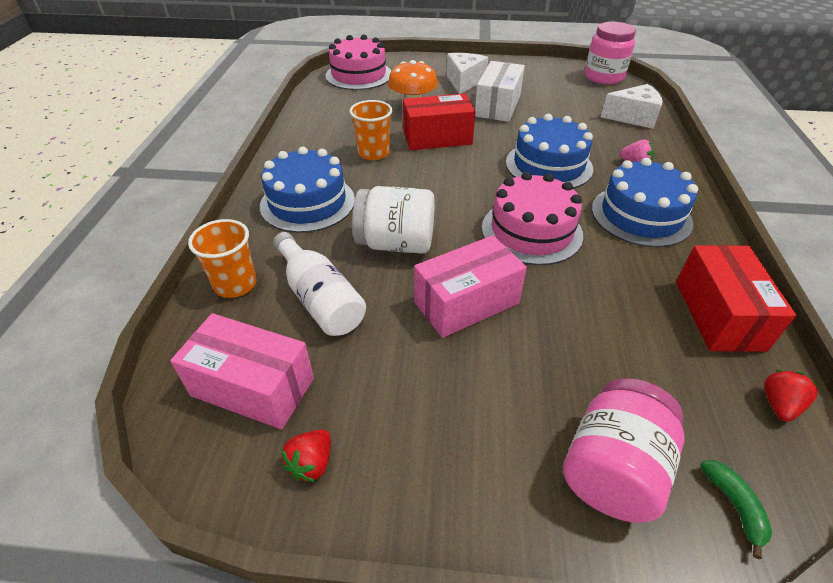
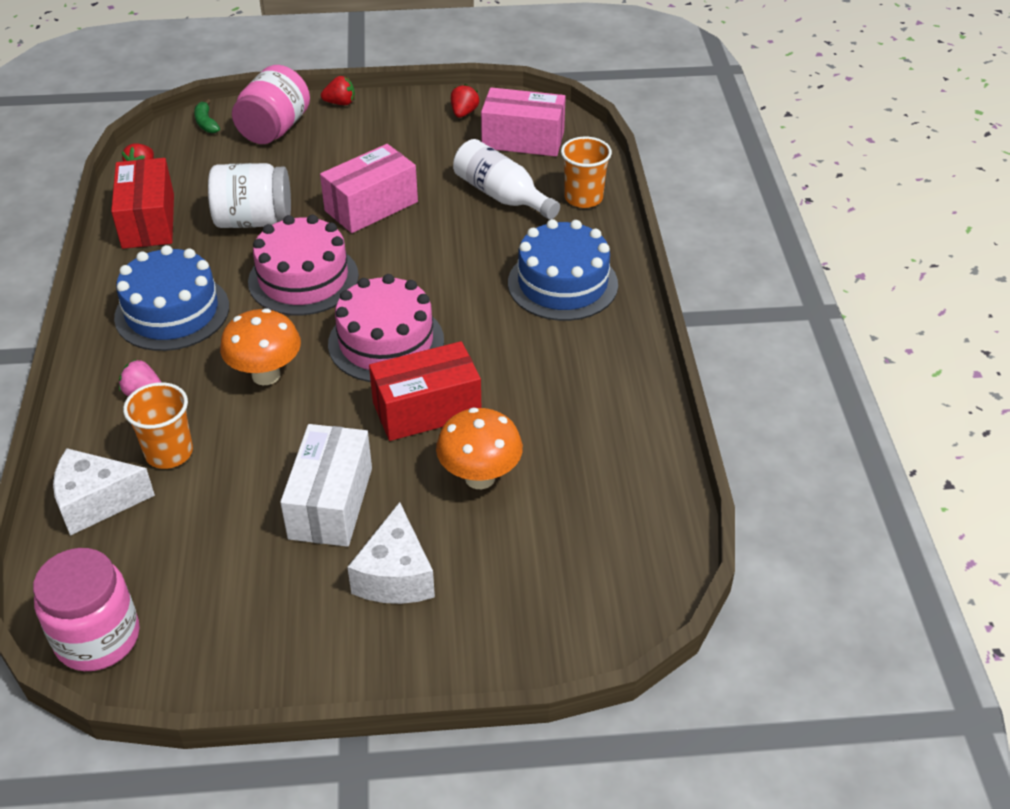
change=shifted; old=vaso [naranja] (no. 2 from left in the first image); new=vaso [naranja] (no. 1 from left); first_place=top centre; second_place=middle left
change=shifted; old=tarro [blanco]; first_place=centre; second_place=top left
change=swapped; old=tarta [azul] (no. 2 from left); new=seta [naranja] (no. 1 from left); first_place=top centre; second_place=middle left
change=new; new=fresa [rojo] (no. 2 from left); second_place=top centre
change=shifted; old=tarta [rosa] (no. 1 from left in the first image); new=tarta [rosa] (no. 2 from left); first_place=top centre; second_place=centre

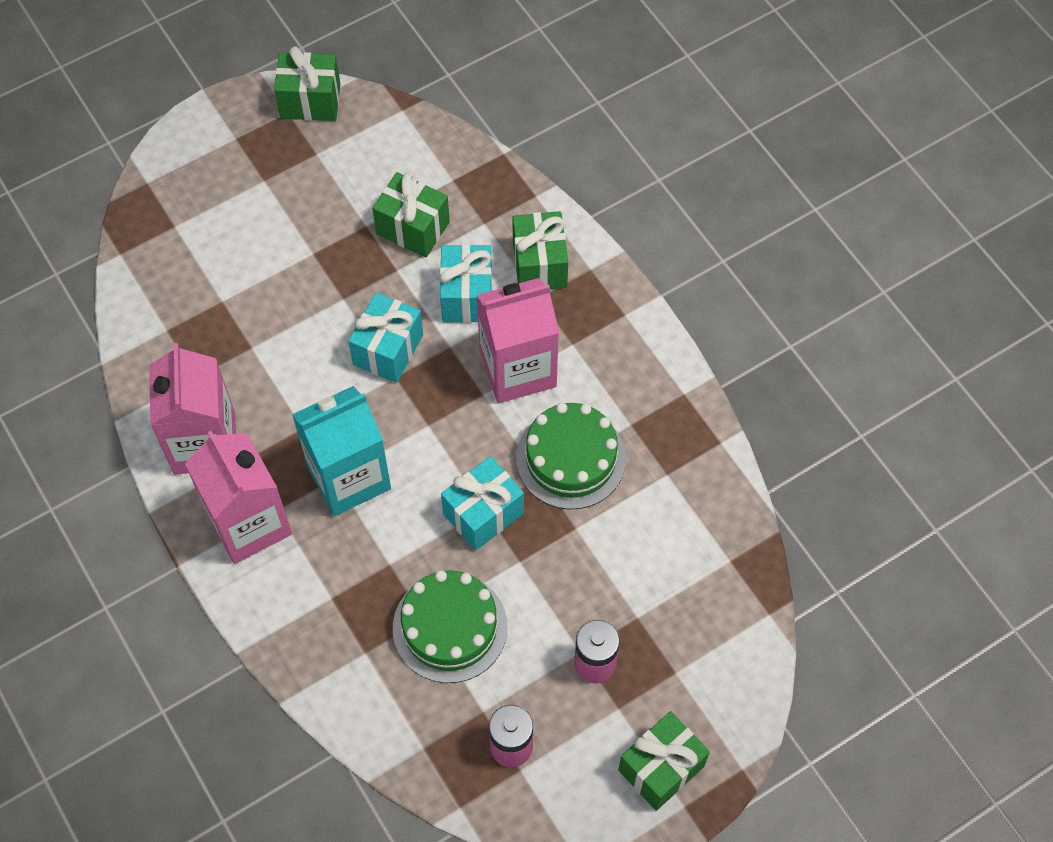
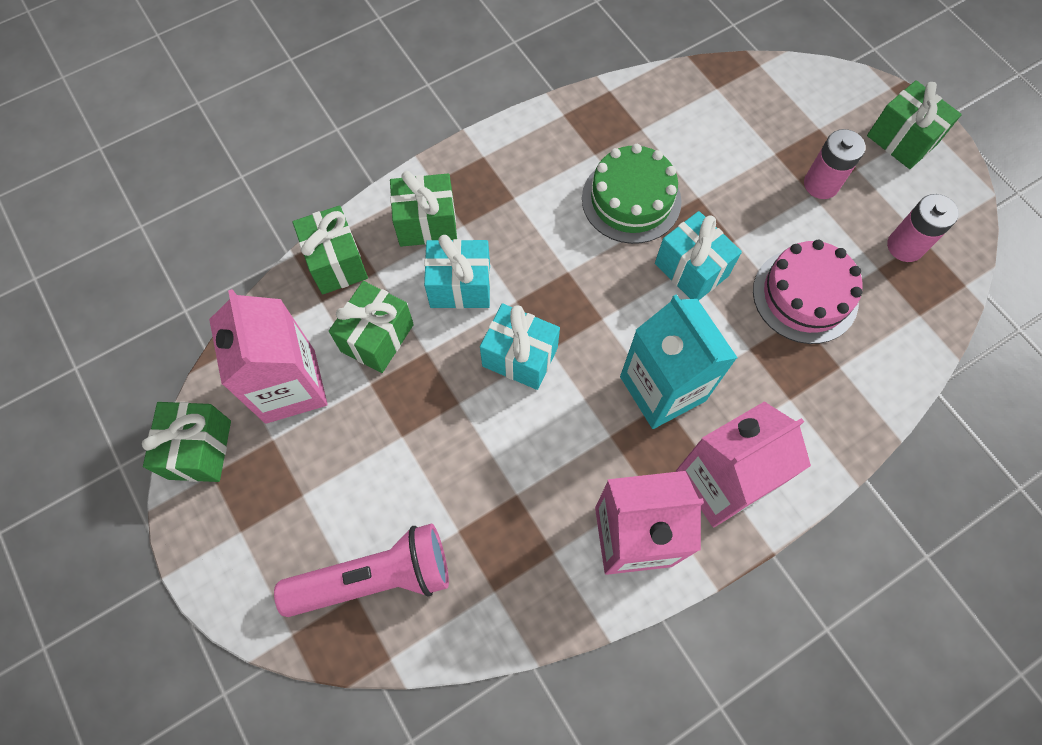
change=shifted; old=cartón de leche [rosa] (no. 3 from left in the first image); new=cartón de leche [rosa] (no. 1 from left); first_place=centre; second_place=middle left
change=new; new=lámpara de mano [rosa]; second_place=bottom centre
change=new; new=regalo [verde] (no. 2 from left); second_place=middle left
change=repainted; old=tarta [verde] (no. 1 from left); new=tarta [rosa]; first_place=bottom centre; second_place=middle right

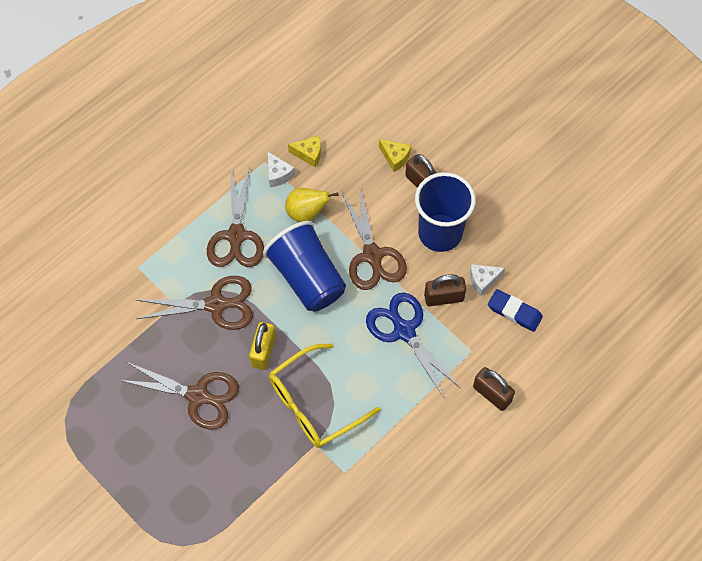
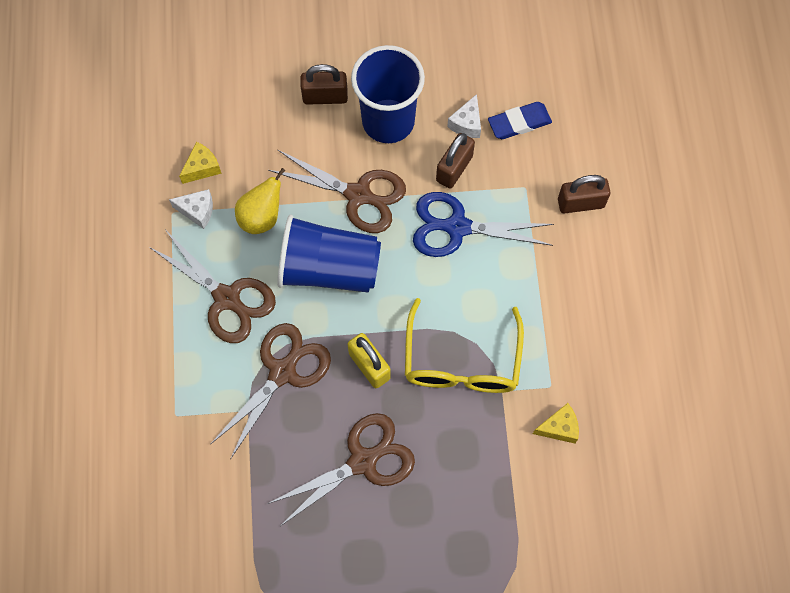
change=shifted; old=queso [amarillo] (no. 2 from left); first_place=top centre; second_place=bottom right

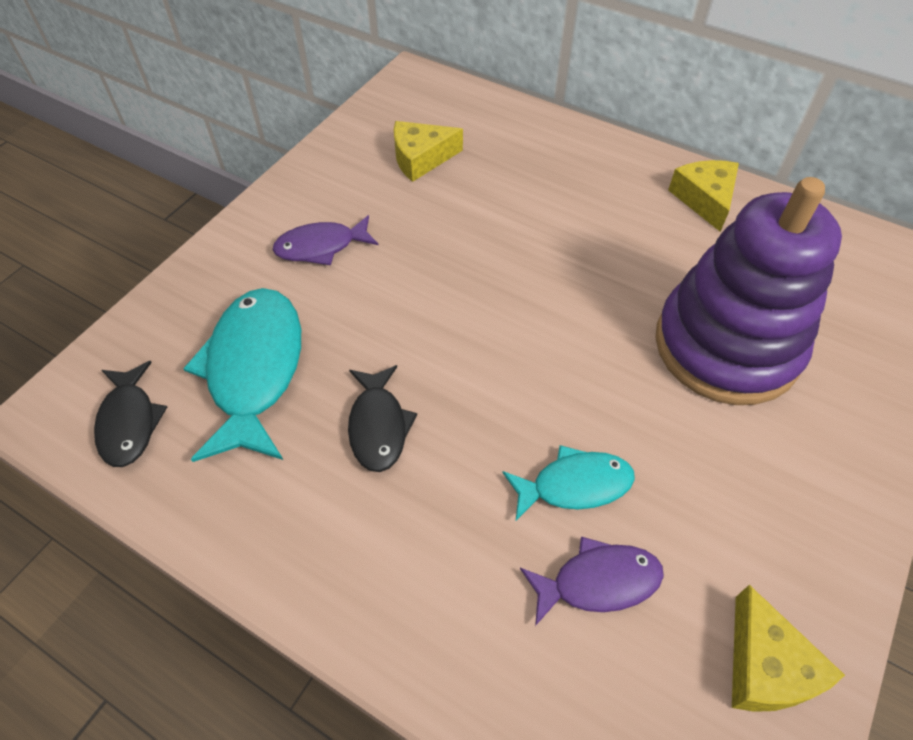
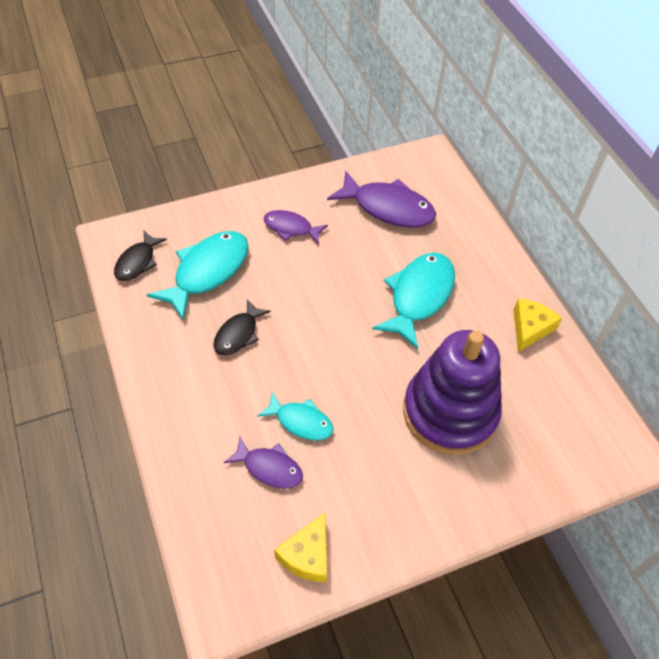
change=swapped; old=queso [amarillo] (no. 1 from left); new=pez [morado] (no. 3 from left); first_place=top centre; second_place=top centre
change=new; new=pez [turquesa] (no. 3 from left); second_place=centre

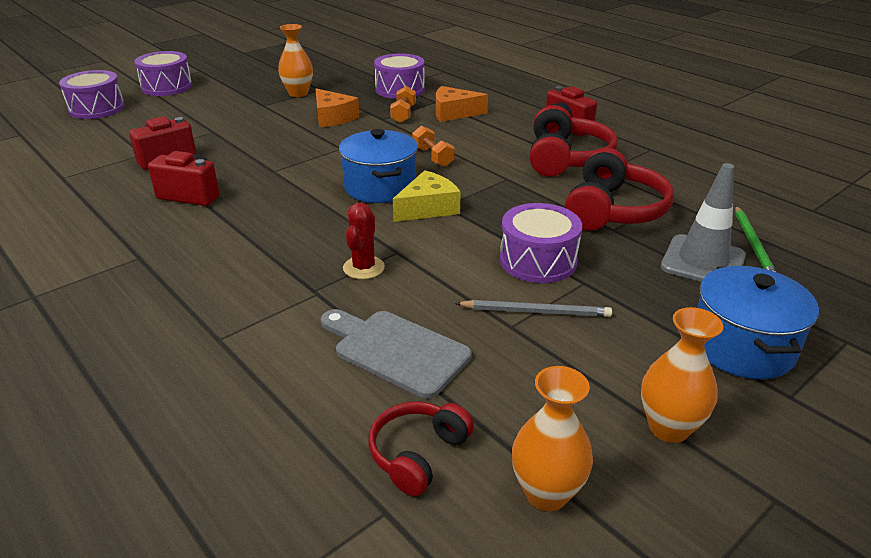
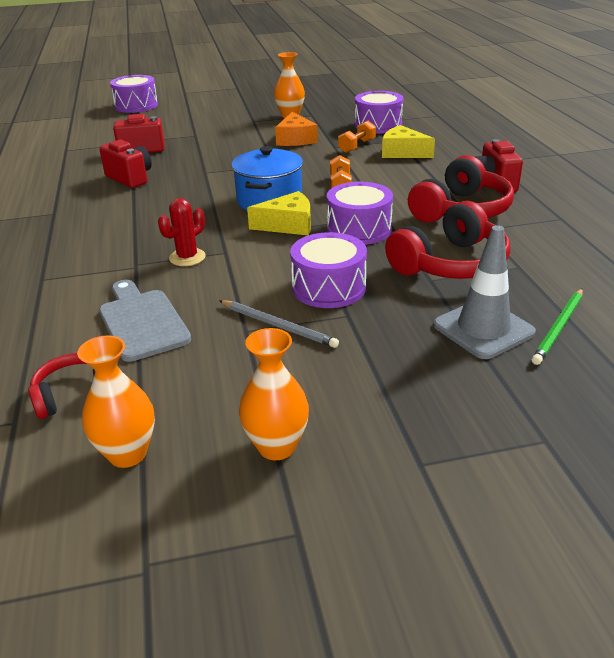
change=shifted; old=tambor [morado] (no. 2 from left in the first image); new=tambor [morado] (no. 3 from left); first_place=top left; second_place=top centre
change=repainted; old=queso [naranja] (no. 2 from left); new=queso [amarillo] (no. 2 from left); first_place=top centre; second_place=top centre
change=gone; old=olla [azul] (no. 2 from left); first_place=middle right

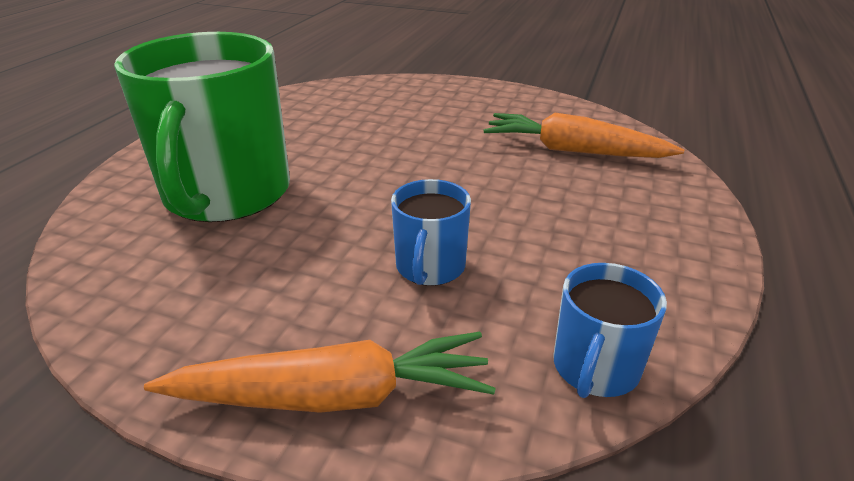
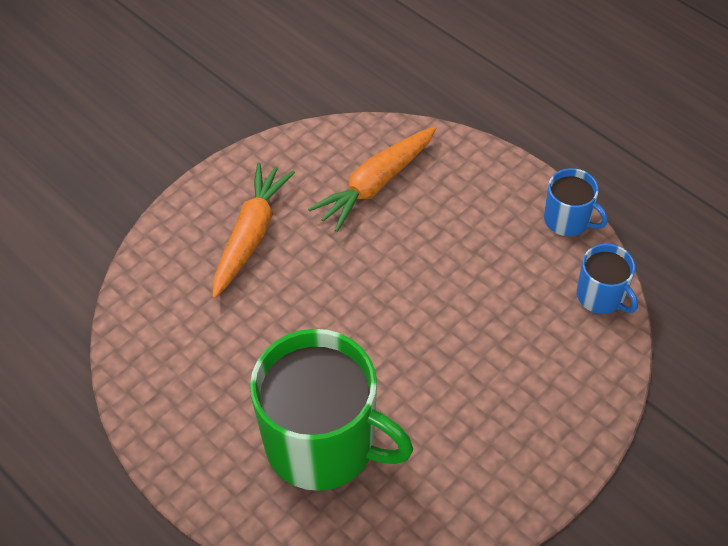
change=shifted; old=zanahoria [naranja] (no. 1 from left); first_place=bottom centre; second_place=centre
change=shifted; old=taza [azul] (no. 1 from left); first_place=centre; second_place=middle right

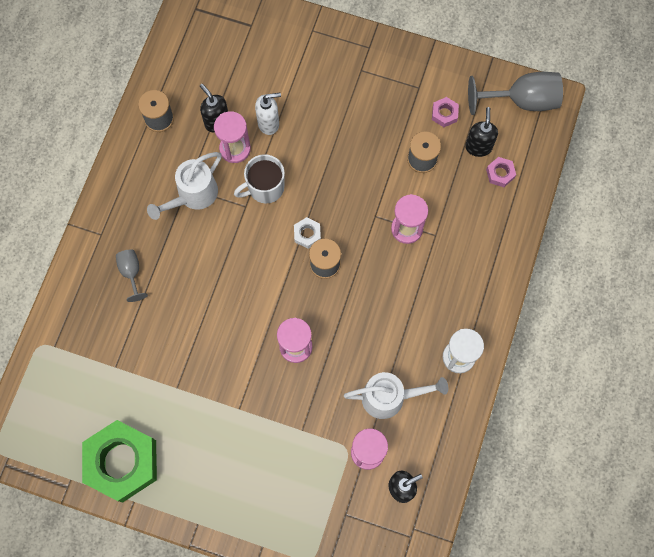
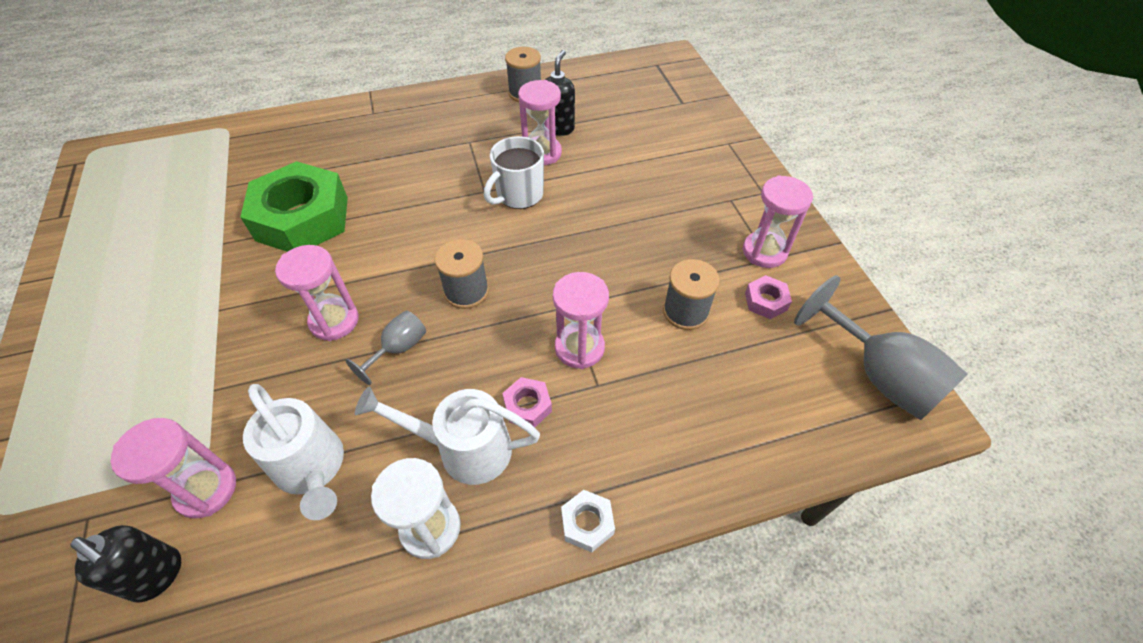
change=shifted; old=tuerca [verde]; first_place=bottom left; second_place=top left
change=shifted; old=copa [gris] (no. 1 from left); first_place=middle left; second_place=centre
change=shifted; old=regadera [blanco] (no. 1 from left in the first image); new=regadera [blanco] (no. 2 from left); first_place=middle left; second_place=bottom centre
change=rotated; old=taza [blanco]; first_place=top centre; second_place=top centre; degrees=-75
change=shifted; old=tuerca [rosa] (no. 2 from left in the first image); new=tuerca [rosa] (no. 1 from left); first_place=top right; second_place=centre
change=shifted; old=tuerca [blanco]; first_place=centre; second_place=bottom centre
change=new; new=reloj de arena [rosa] (no. 5 from left); second_place=middle right
change=gone; old=dispensador de jabón [blanco]; first_place=top centre
change=gone; old=dispensador de jabón [negro] (no. 3 from left); first_place=top right

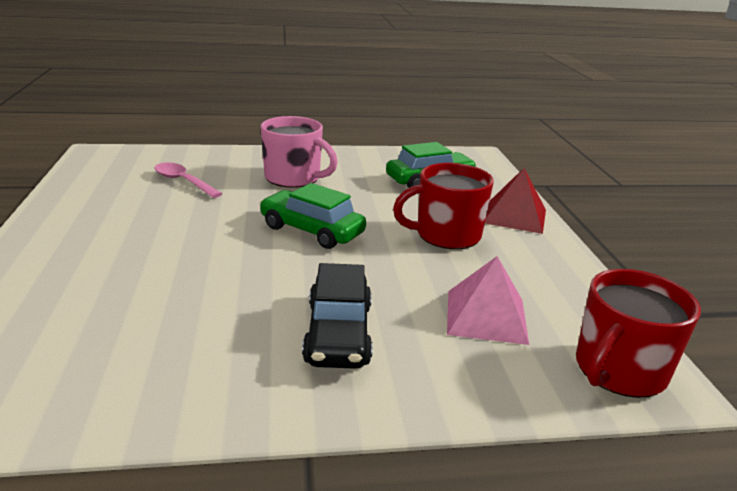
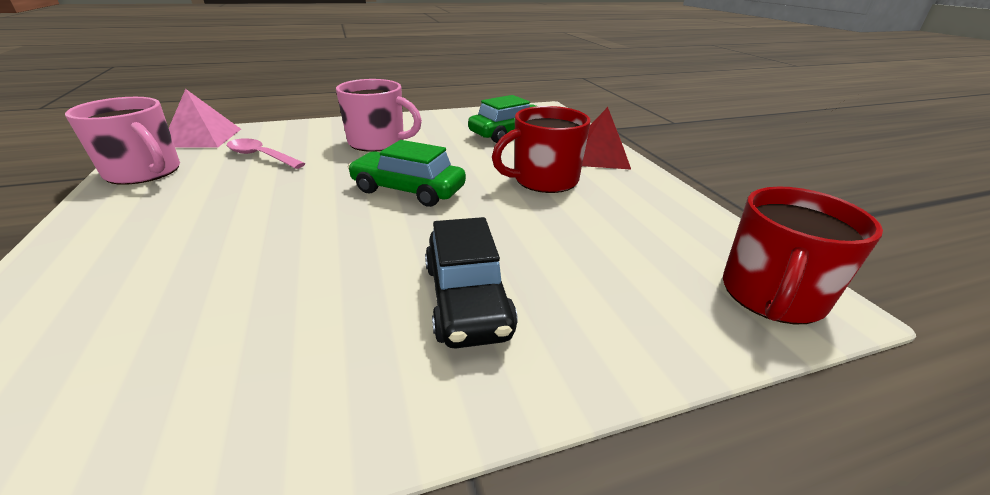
change=new; new=taza [rosa] (no. 1 from left); second_place=top left
change=shifted; old=pirámide [rosa]; first_place=centre; second_place=top left

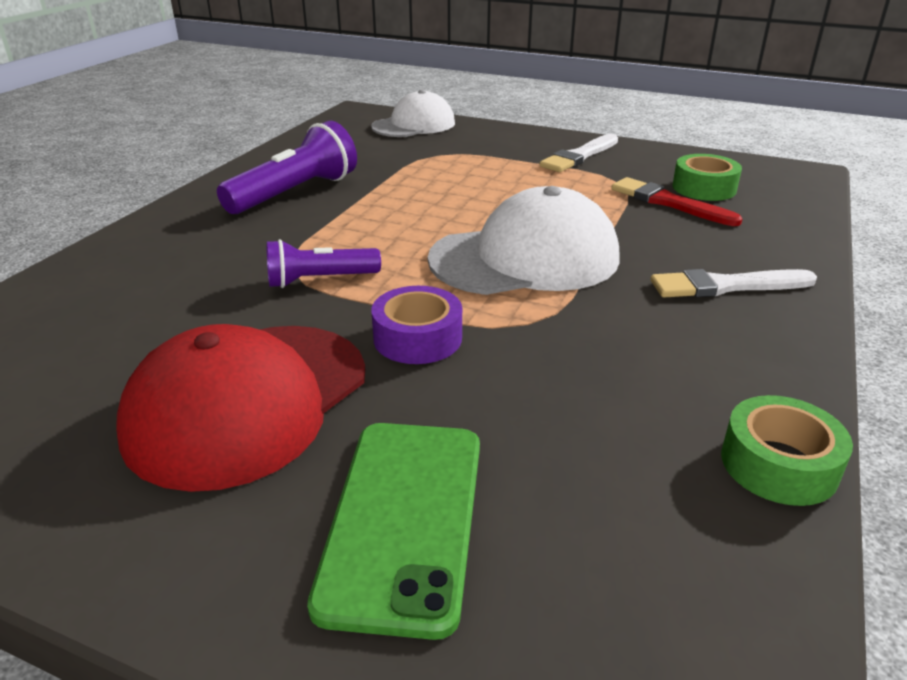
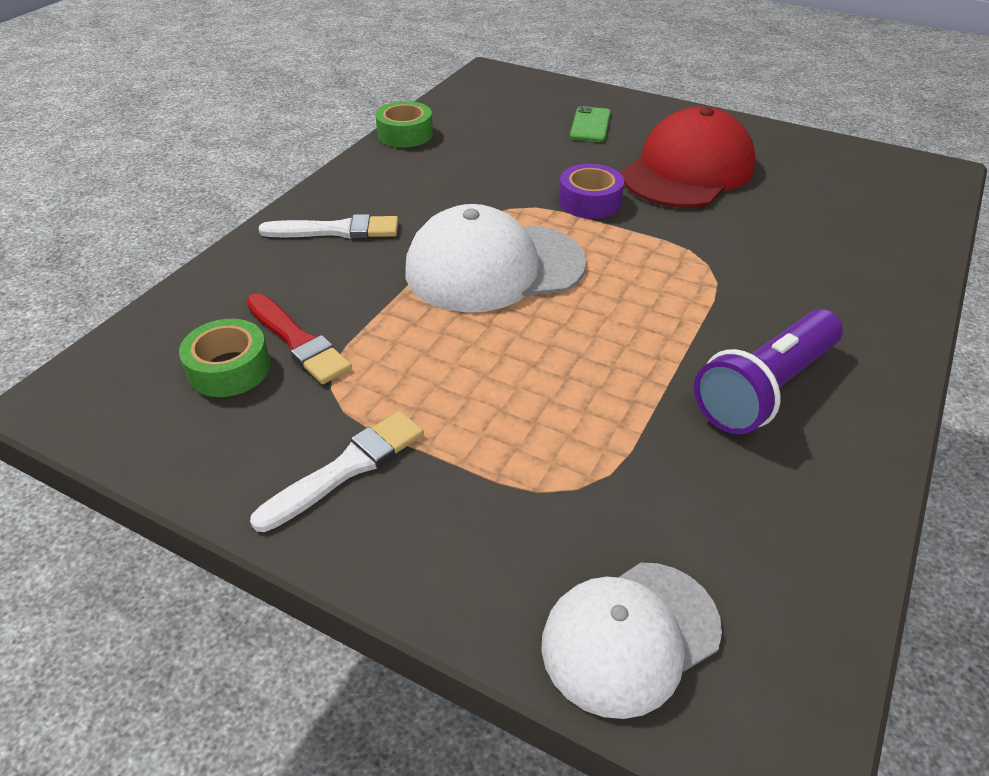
change=scaled; old=móvil [verde]; first_place=bottom centre; second_place=top centre; factor=0.58
change=gone; old=lámpara de mano [morado] (no. 2 from left); first_place=centre

